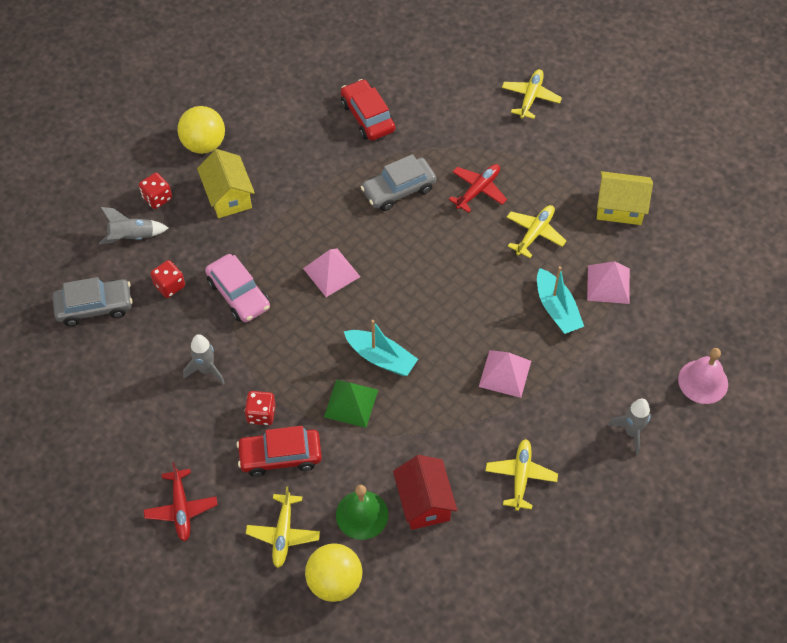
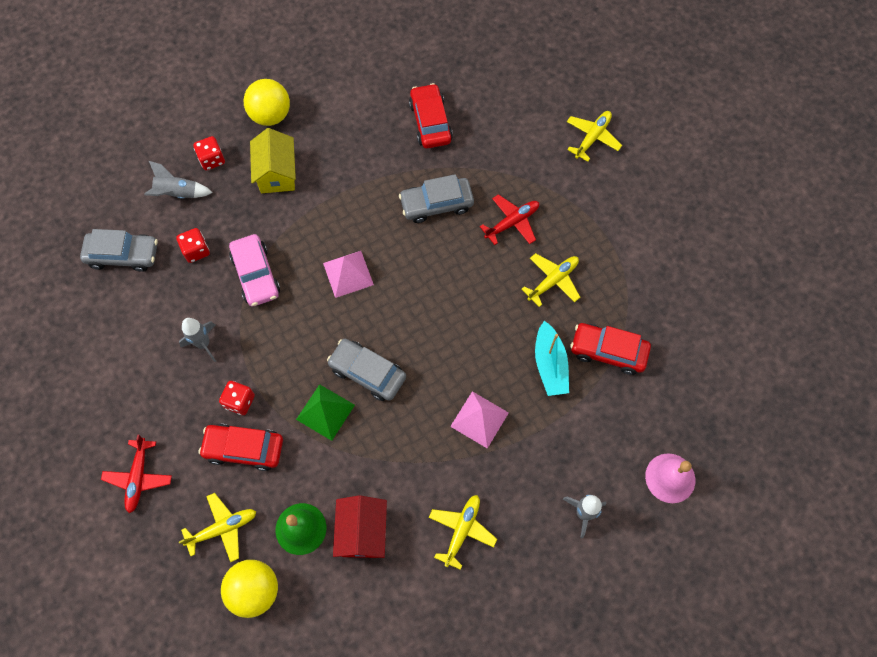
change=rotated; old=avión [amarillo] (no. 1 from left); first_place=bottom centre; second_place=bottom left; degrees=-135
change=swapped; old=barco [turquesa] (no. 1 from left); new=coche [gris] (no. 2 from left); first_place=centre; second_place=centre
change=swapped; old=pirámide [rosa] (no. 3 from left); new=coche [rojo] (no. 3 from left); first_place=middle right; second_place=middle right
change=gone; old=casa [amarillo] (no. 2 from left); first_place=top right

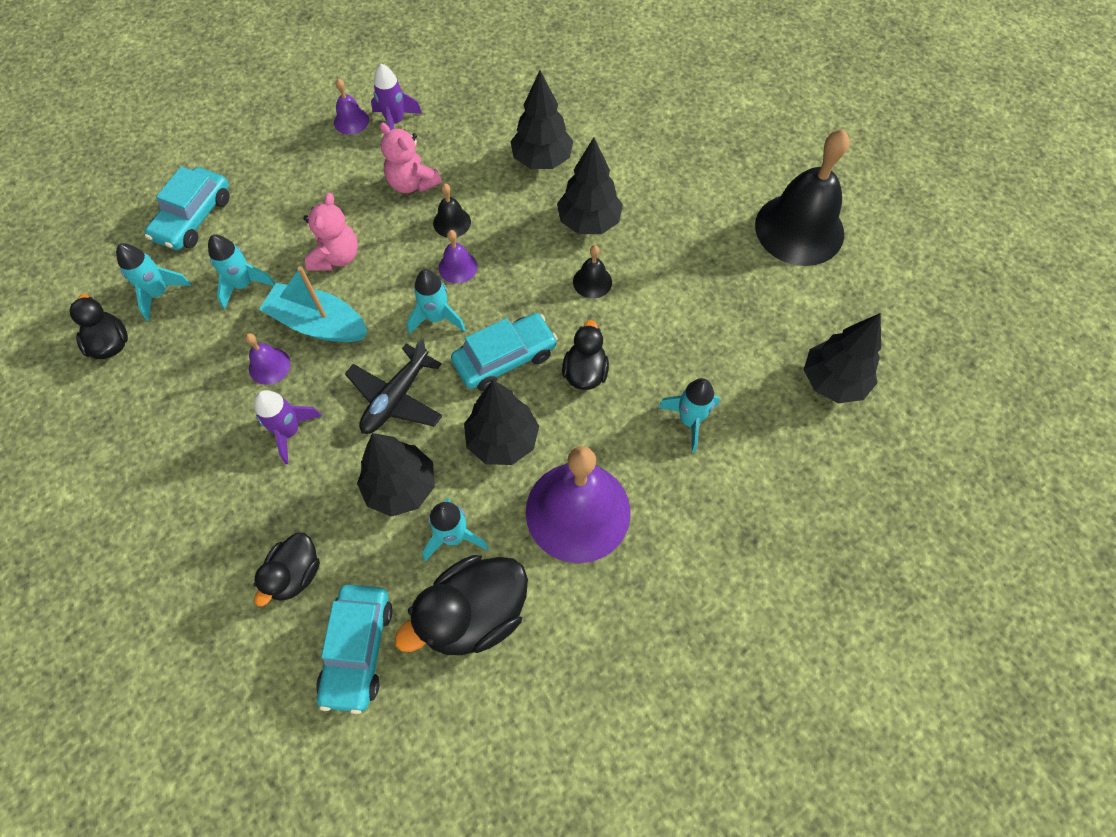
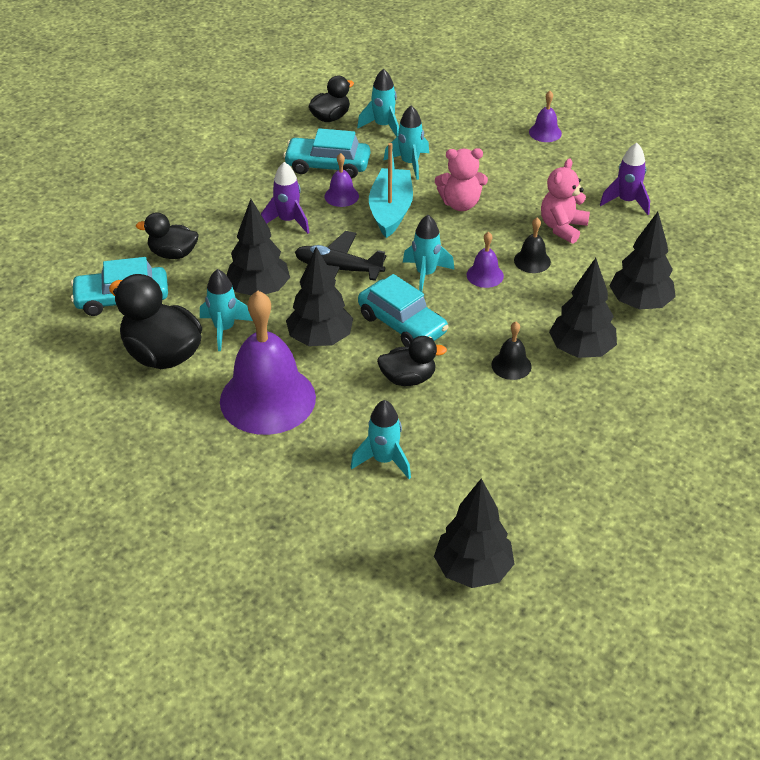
change=shifted; old=coche [turquesa] (no. 1 from left in the first image); new=coche [turquesa] (no. 2 from left); first_place=top left; second_place=top centre
change=shifted; old=campana [morado] (no. 2 from left in the first image); new=campana [morado] (no. 4 from left); first_place=top left; second_place=top right
change=gone; old=campana [negro] (no. 3 from left); first_place=top right

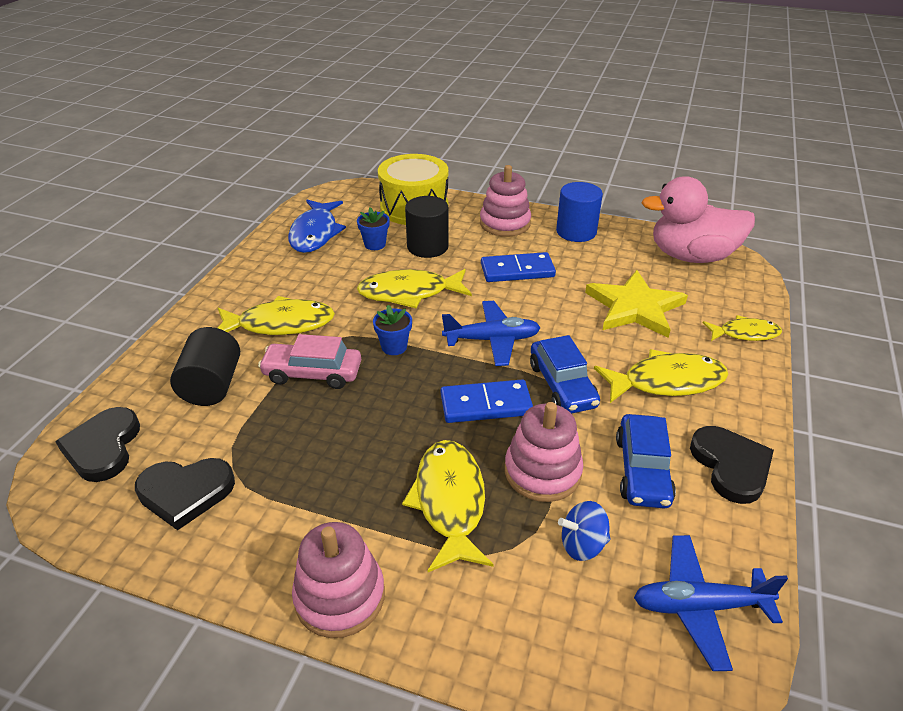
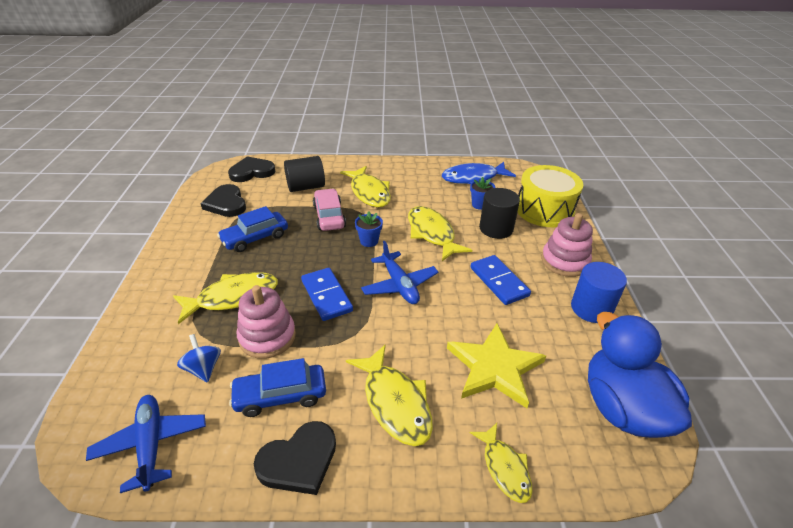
change=shifted; old=coche [azul] (no. 1 from left); first_place=centre; second_place=middle left
change=repainted; old=pato [rosa]; new=pato [azul]; first_place=top right; second_place=bottom right
change=gone; old=juguete apilable [rosa] (no. 1 from left); first_place=bottom centre

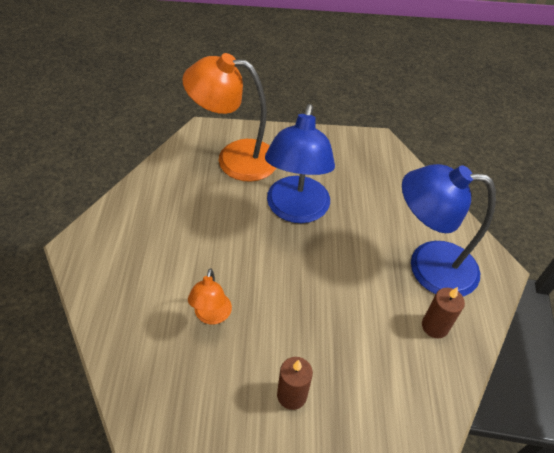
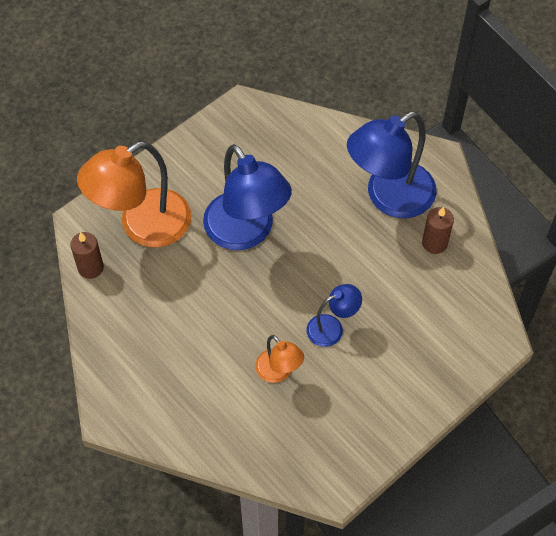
change=shifted; old=vela [marrón] (no. 1 from left); first_place=bottom centre; second_place=middle left
change=new; new=lámpara [azul] (no. 2 from left); second_place=centre

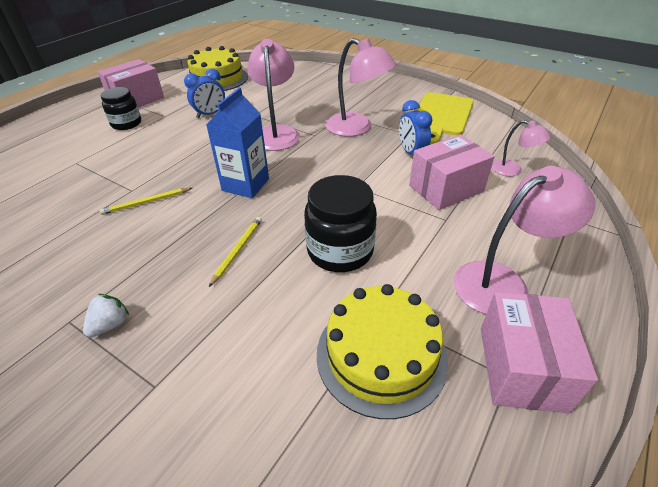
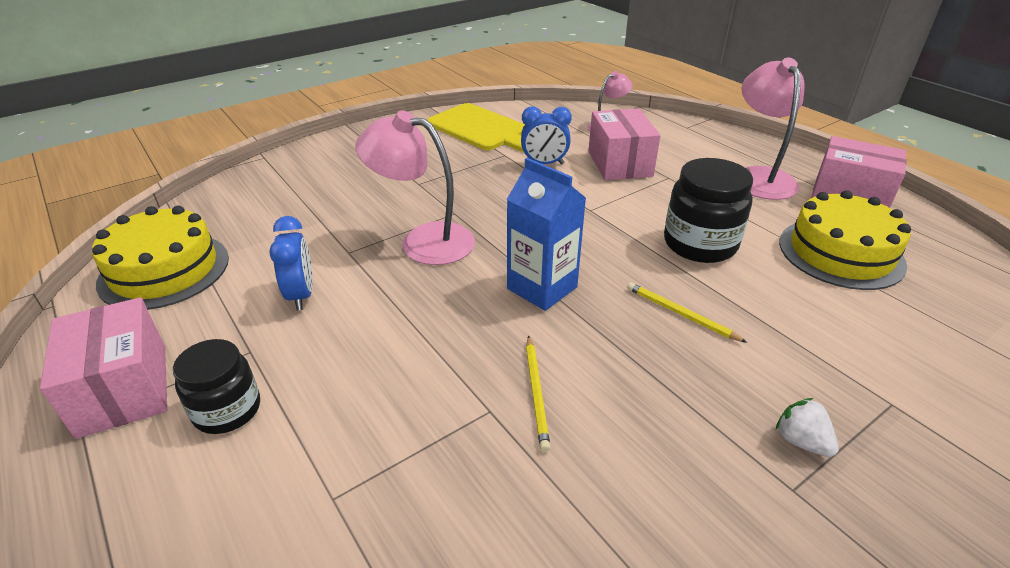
change=gone; old=lámpara [rosa] (no. 2 from left); first_place=top centre

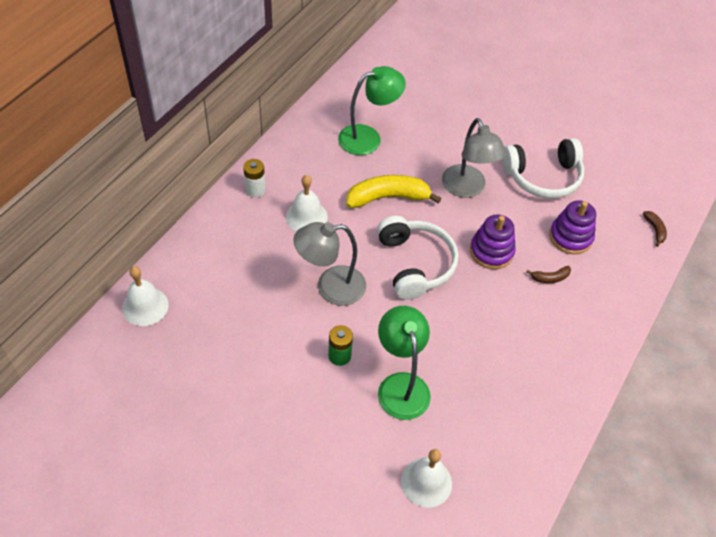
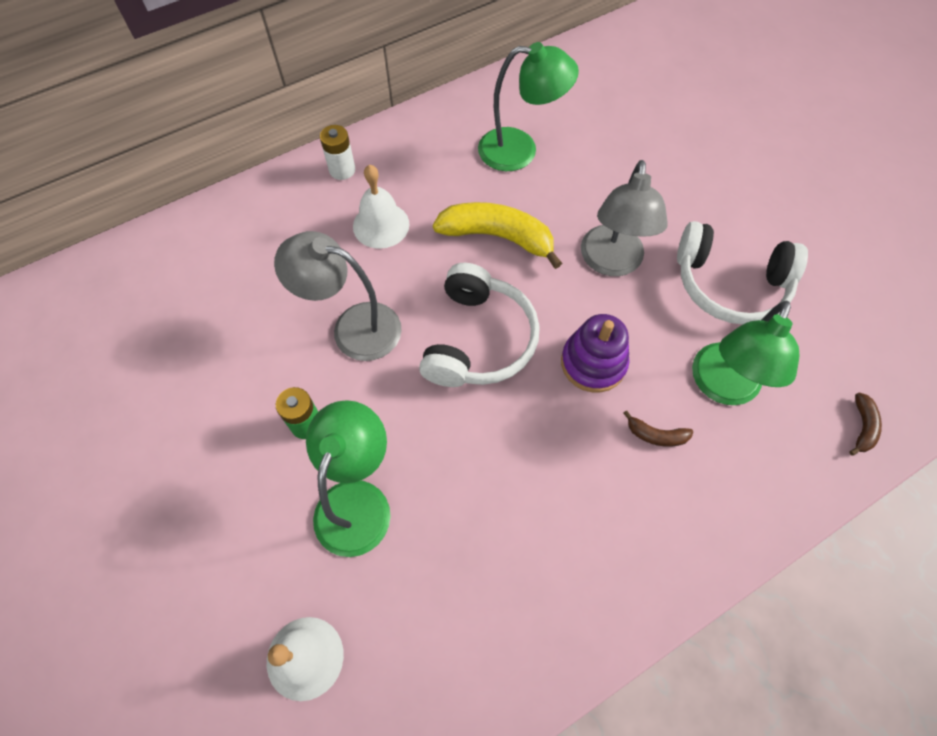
change=swapped; old=juguete apilable [morado] (no. 2 from left); new=lámpara [verde] (no. 3 from left); first_place=middle right; second_place=middle right
change=gone; old=campana [blanco] (no. 1 from left); first_place=middle left

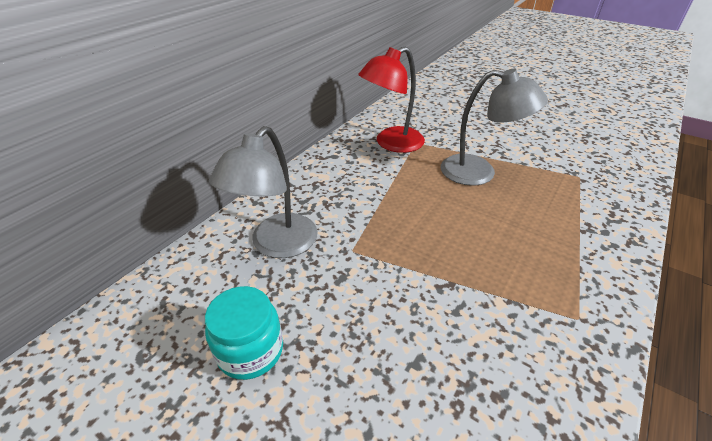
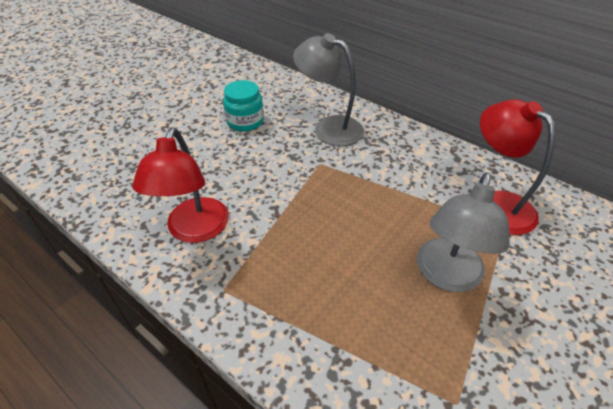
change=new; new=lámpara [rojo] (no. 1 from left); second_place=middle left

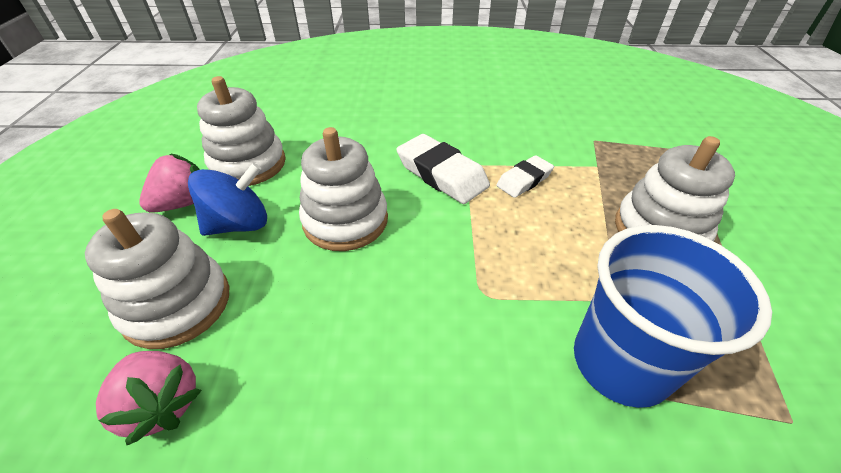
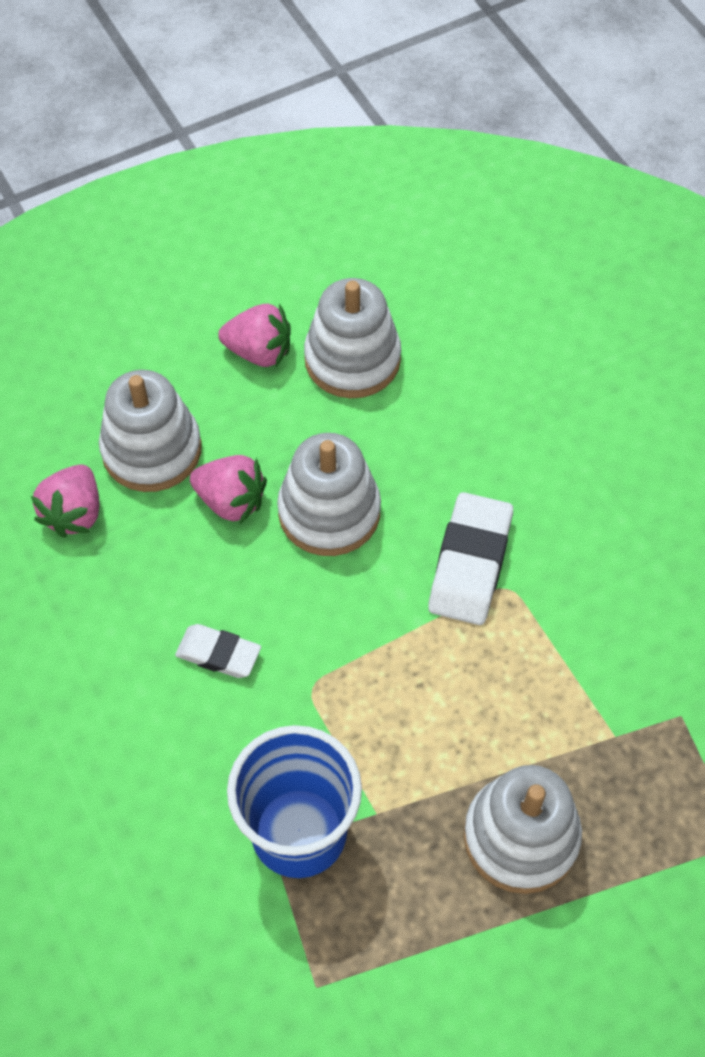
change=shifted; old=goma de borrar [blanco] (no. 2 from left in the first image); new=goma de borrar [blanco] (no. 1 from left); first_place=centre; second_place=middle left
change=new; new=fresa [rosa] (no. 2 from left); second_place=middle left
change=gone; old=peonza [azul]; first_place=middle left

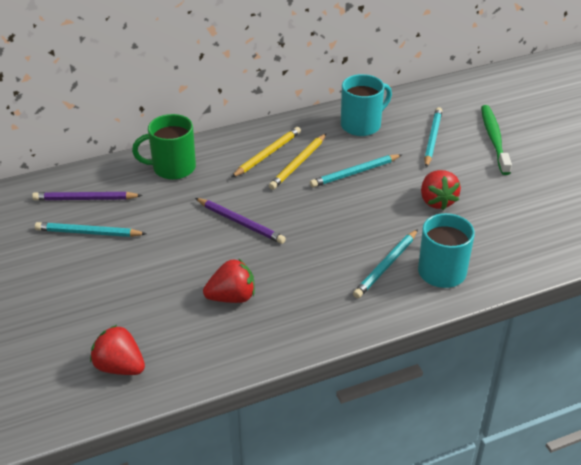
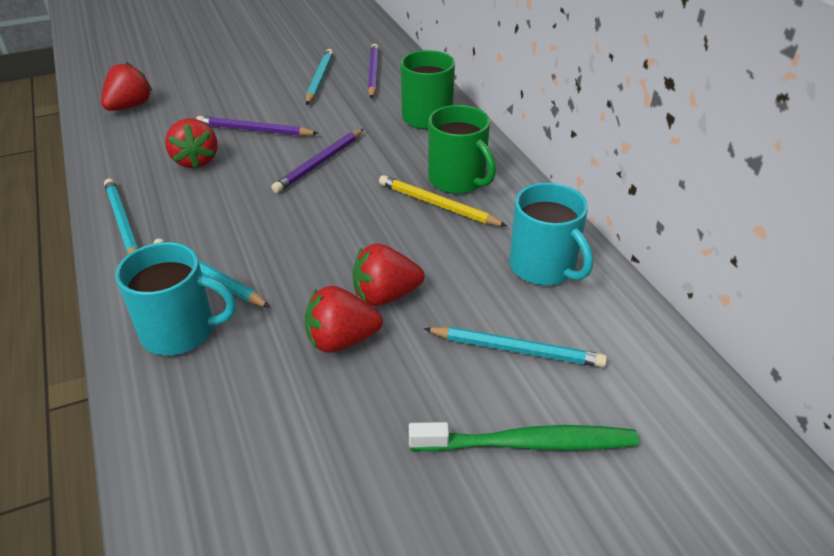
change=shifted; old=lápiz [turquesa] (no. 2 from left in the first image); new=lápiz [turquesa] (no. 1 from left); first_place=centre; second_place=middle left
change=new; new=lápiz [morado] (no. 1 from left); second_place=top left
change=new; new=fresa [rojo] (no. 4 from left); second_place=centre
change=swapped; old=lápiz [amarillo] (no. 1 from left); new=taza [verde] (no. 2 from left); first_place=top centre; second_place=top centre

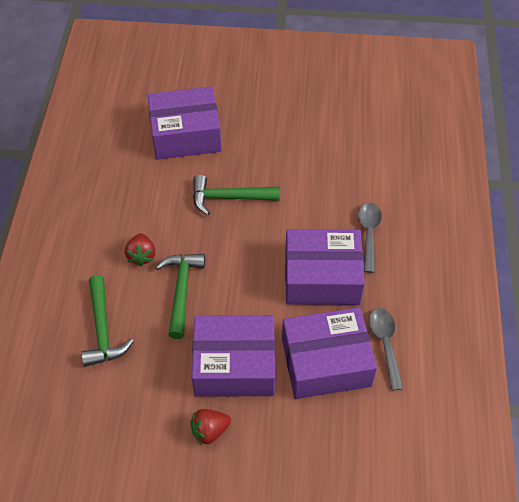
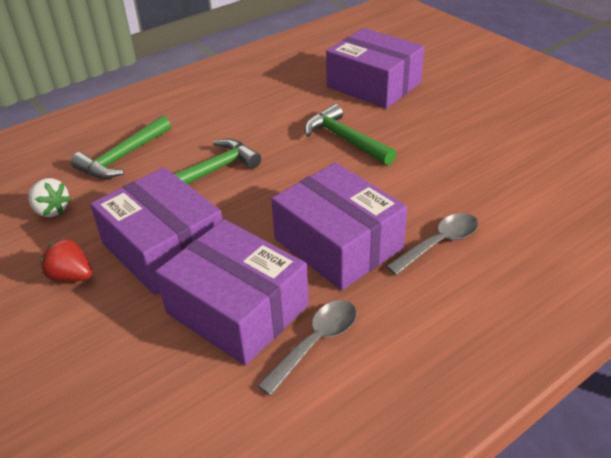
change=new; new=fresa [blanco]; second_place=middle left
change=gone; old=fresa [rojo] (no. 1 from left); first_place=middle left

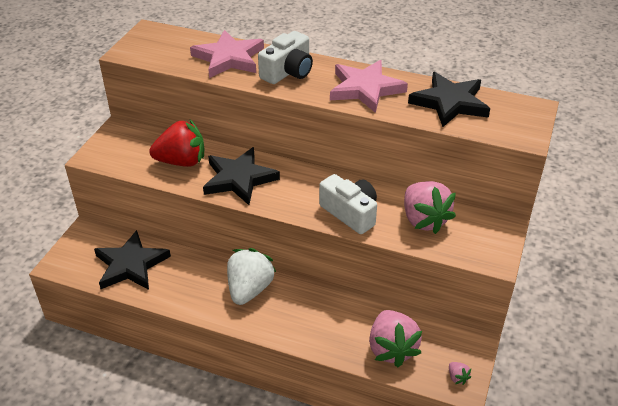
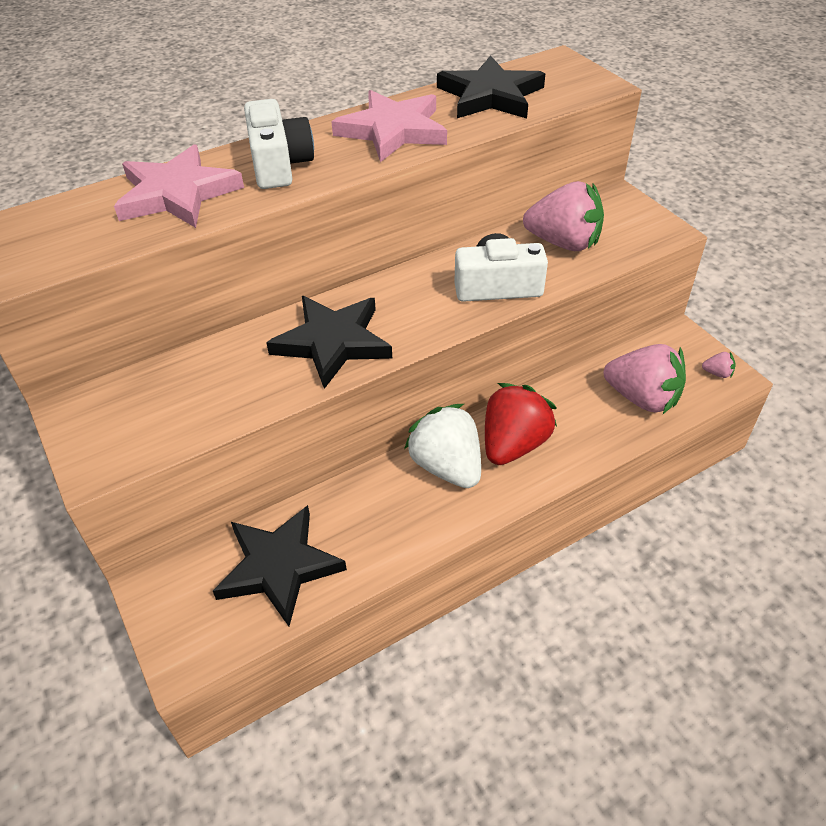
change=shifted; old=fresa [rojo]; first_place=middle left; second_place=centre

